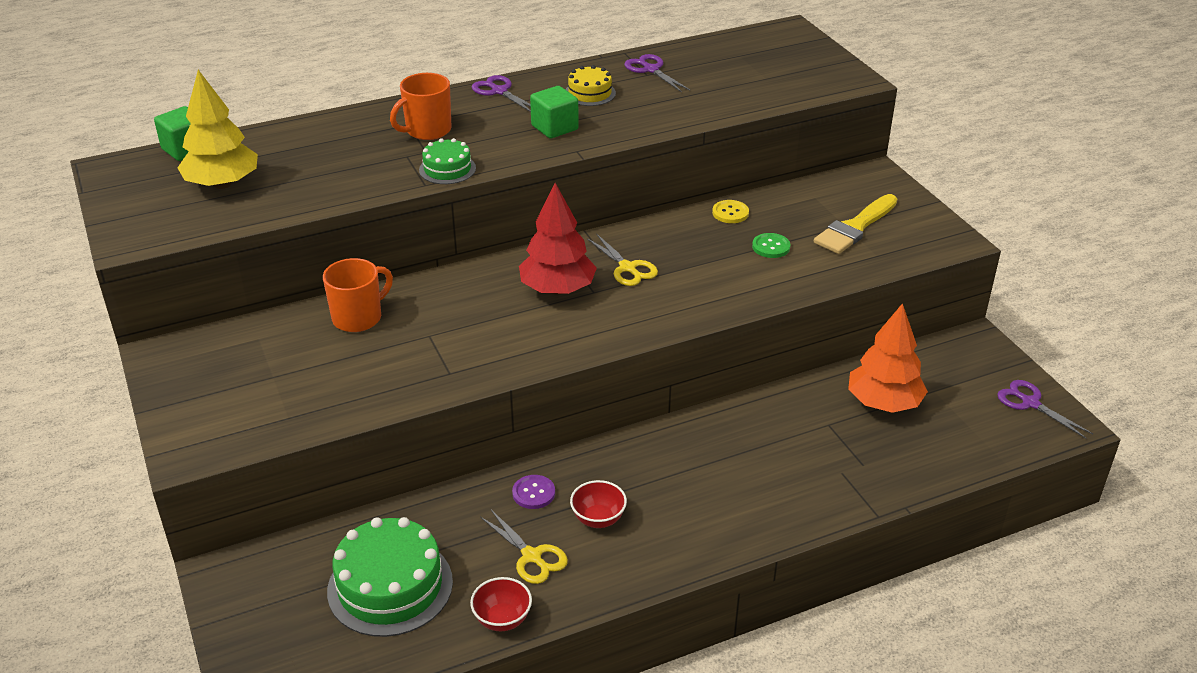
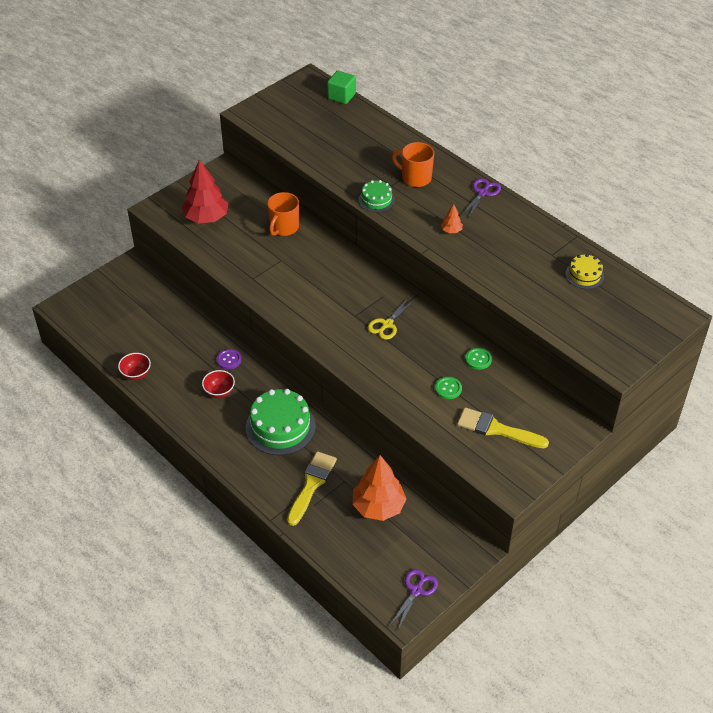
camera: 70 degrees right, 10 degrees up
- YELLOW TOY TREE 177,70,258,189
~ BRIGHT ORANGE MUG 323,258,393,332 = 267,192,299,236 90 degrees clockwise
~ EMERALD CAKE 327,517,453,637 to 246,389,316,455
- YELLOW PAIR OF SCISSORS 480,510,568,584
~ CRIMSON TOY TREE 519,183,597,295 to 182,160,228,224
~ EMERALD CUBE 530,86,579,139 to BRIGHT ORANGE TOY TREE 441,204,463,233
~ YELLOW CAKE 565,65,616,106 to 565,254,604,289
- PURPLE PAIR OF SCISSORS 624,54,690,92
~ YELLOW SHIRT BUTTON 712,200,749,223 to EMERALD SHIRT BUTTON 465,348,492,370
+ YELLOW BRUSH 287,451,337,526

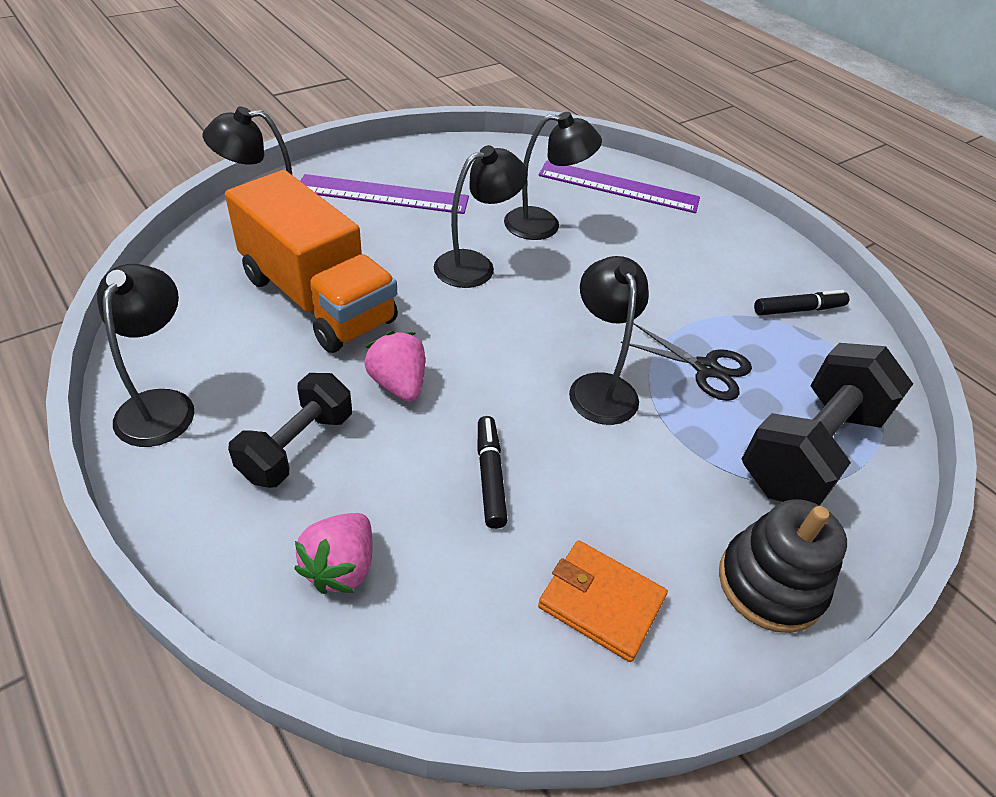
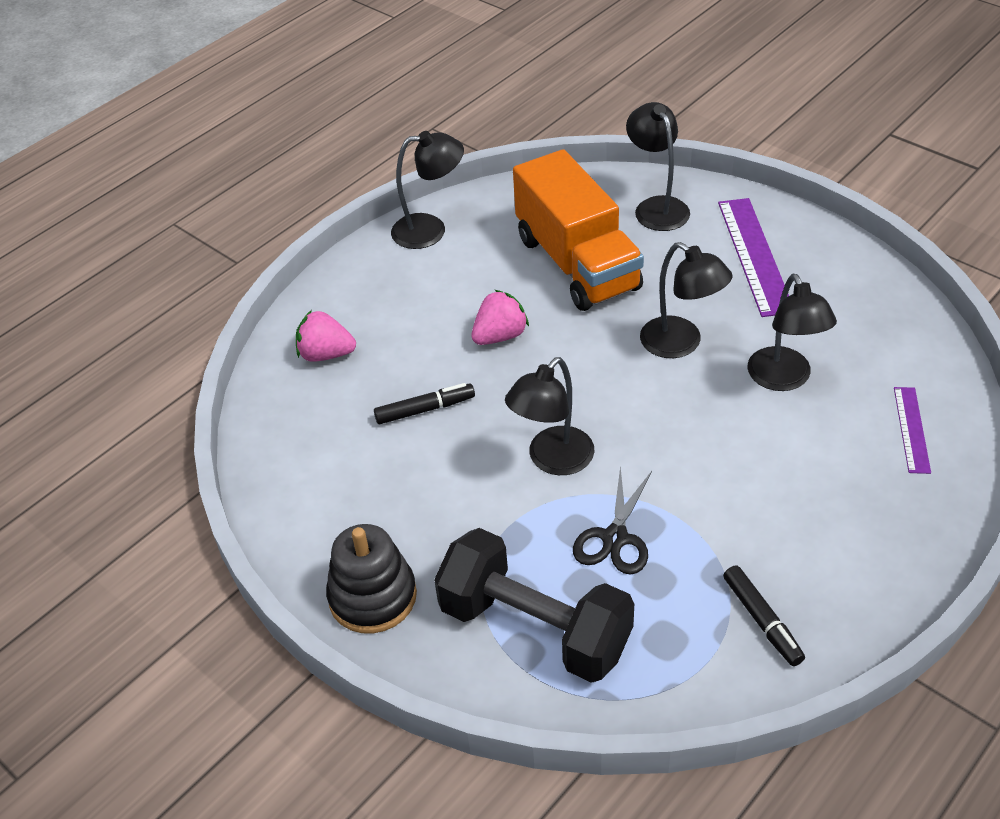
camera: 85 degrees right, 0 degrees up
~ BRIGHT ORANGE TOY TRUCK 225,170,398,353 = 513,149,644,311 60 degrees counterclockwise
- JET-BLACK DUMBBELL 228,373,352,488
- BRIGHT ORANGE WALLET 538,541,668,662
~ PURPLE RULER 539,161,700,213 = 894,387,931,474 x0.56
~ JET-BLACK READING LAMP 569,256,649,425 = 505,357,594,475 150 degrees clockwise

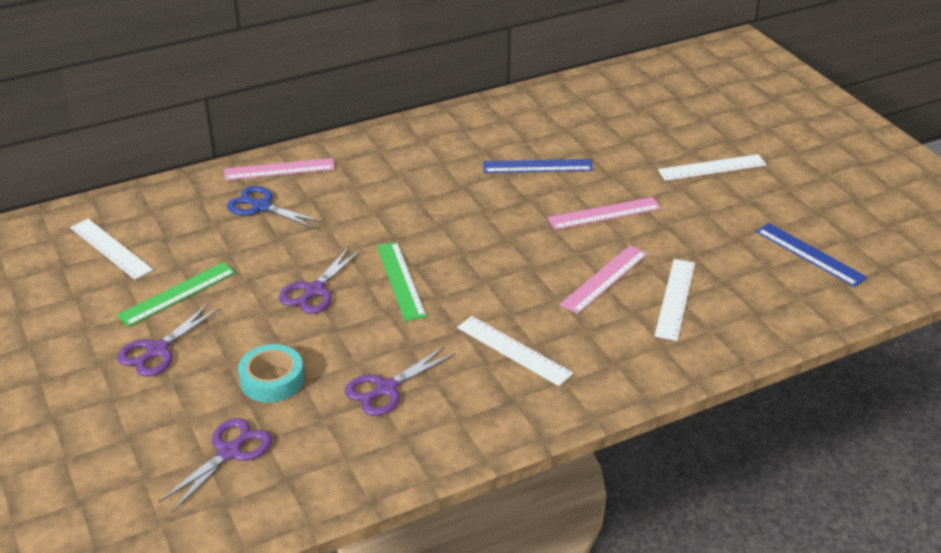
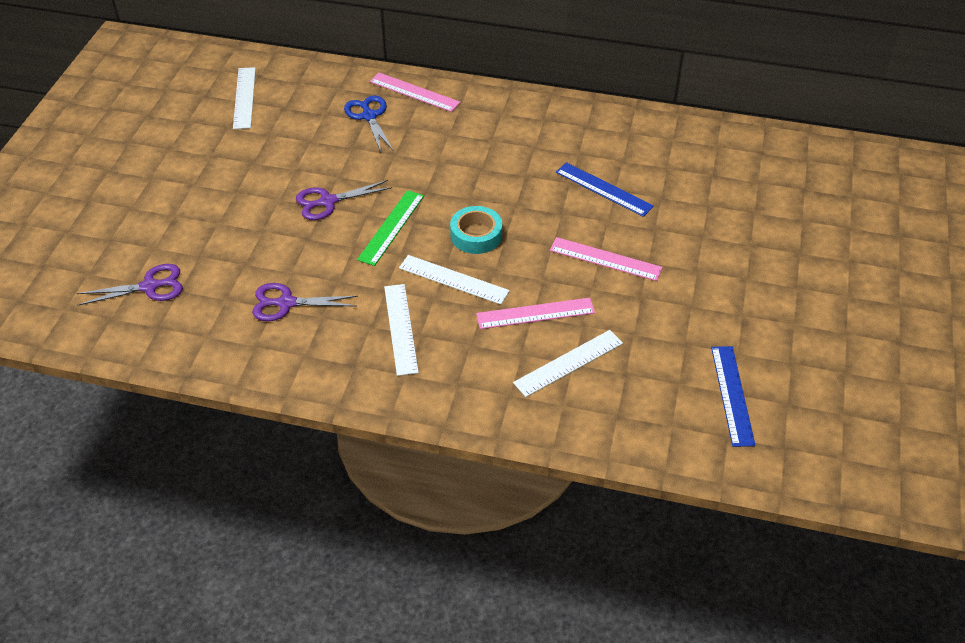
camera: 40 degrees right, 10 degrees up
- EMERALD RULER 117,262,236,327
- PURPLE PAIR OF SCISSORS 117,303,220,377
~ AQUA STICKY TAPE 238,344,304,403 to 450,206,502,254
~ WHITE RULER 658,154,767,181 to 399,255,510,305

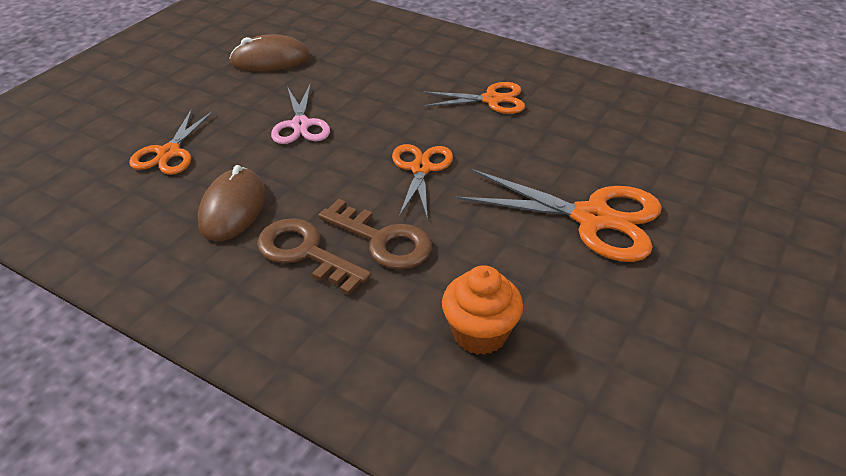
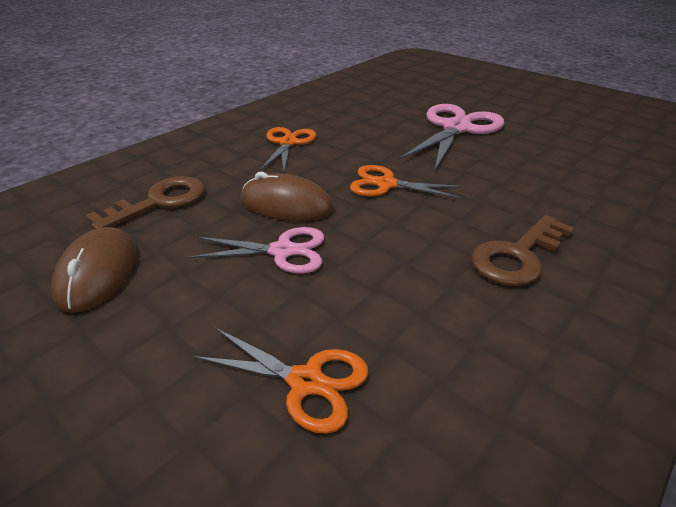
camera: 80 degrees left, 5 degrees down
~ BROWN PC MOUSE 198,165,265,241 to 241,172,333,221
~ BROWN DOOR KEY 318,199,432,270 to 85,176,205,229
- BRIGHT ORANGE FAIRY CAKE 442,265,523,355
~ BRIGHT ORANGE PAIR OF SCISSORS 455,169,662,262 to ROSY PAIR OF SCISSORS 399,104,504,172

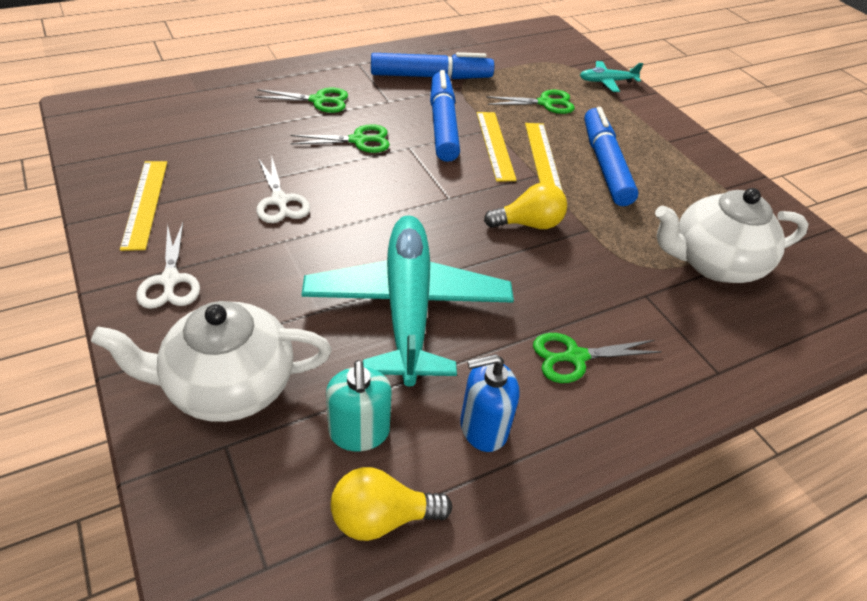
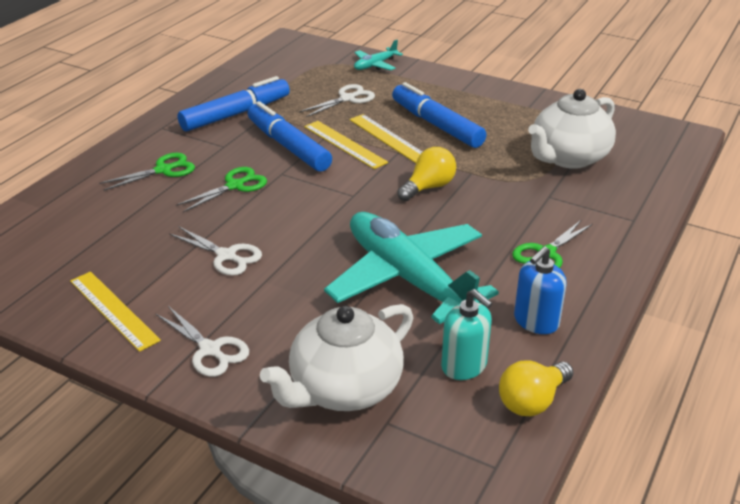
camera: 30 degrees left, 10 degrees down
~ EMERALD PAIR OF SCISSORS 486,90,575,114 to WHITE PAIR OF SCISSORS 299,84,375,117

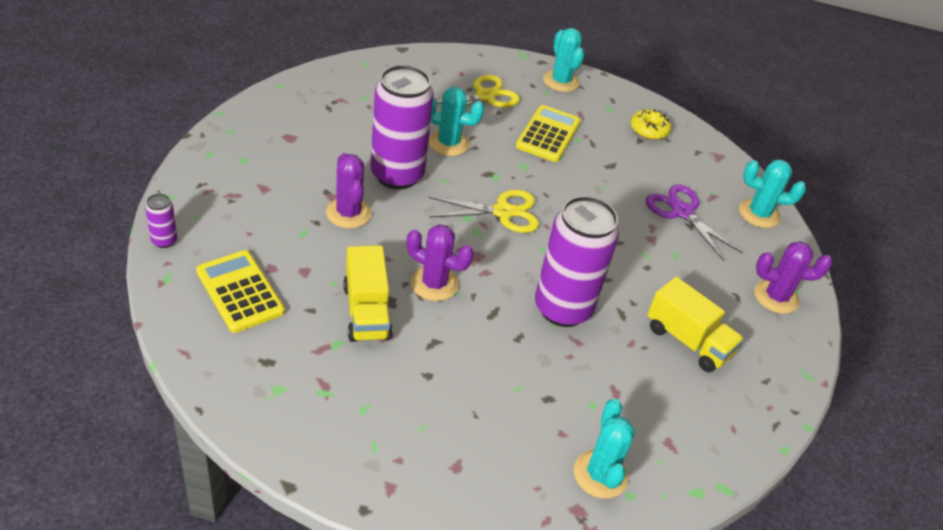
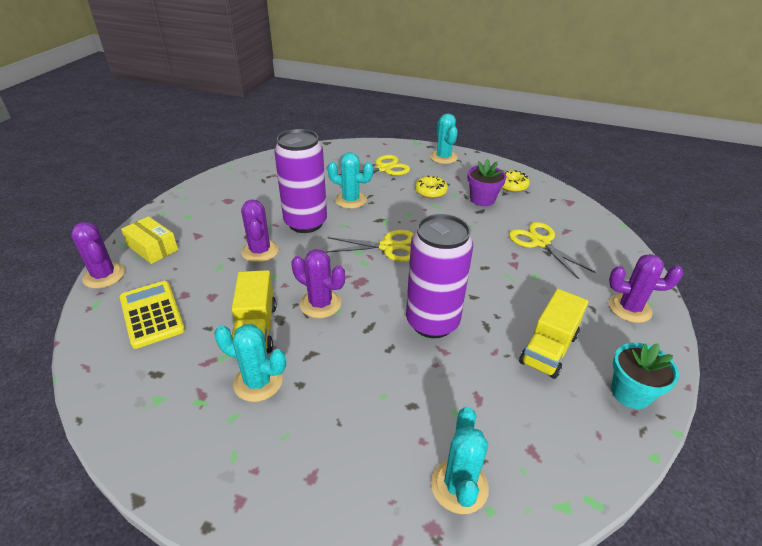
camera: 10 degrees right, 5 degrees down
~ PURPLE SODA CAN 145,194,177,248 to PURPLE CACTUS 71,222,125,288
~ YELLOW POCKET CALCULATOR 516,105,581,162 to YELLOW GLAZED DONUT 415,176,448,198
~ PURPLE PAIR OF SCISSORS 646,184,743,261 to YELLOW PAIR OF SCISSORS 509,222,595,279
~ YELLOW TOY TRUCK 647,277,744,372 = 519,289,588,379 75 degrees clockwise
~ AQUA CACTUS 739,160,806,228 to 214,324,286,402
+ YELLOW PACKAGE 121,216,178,264
+ PURPLE PLANT POT 467,159,506,206
+ AQUA PLANT POT 611,343,679,409

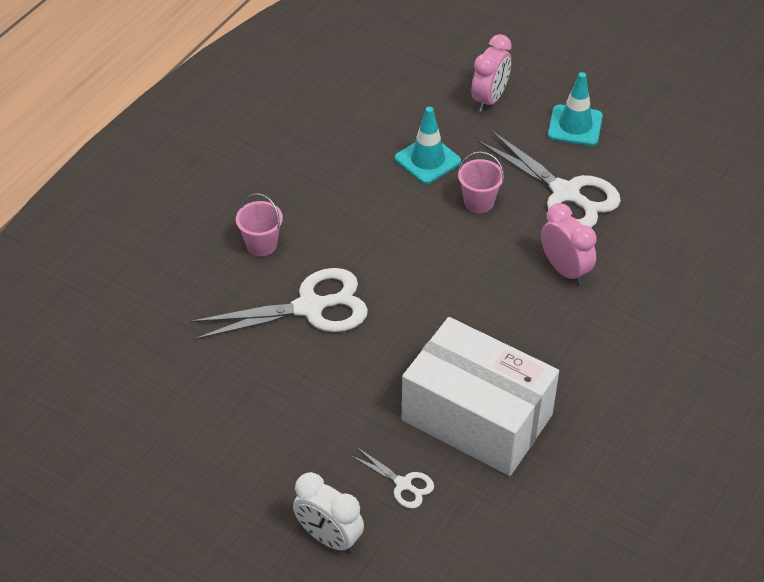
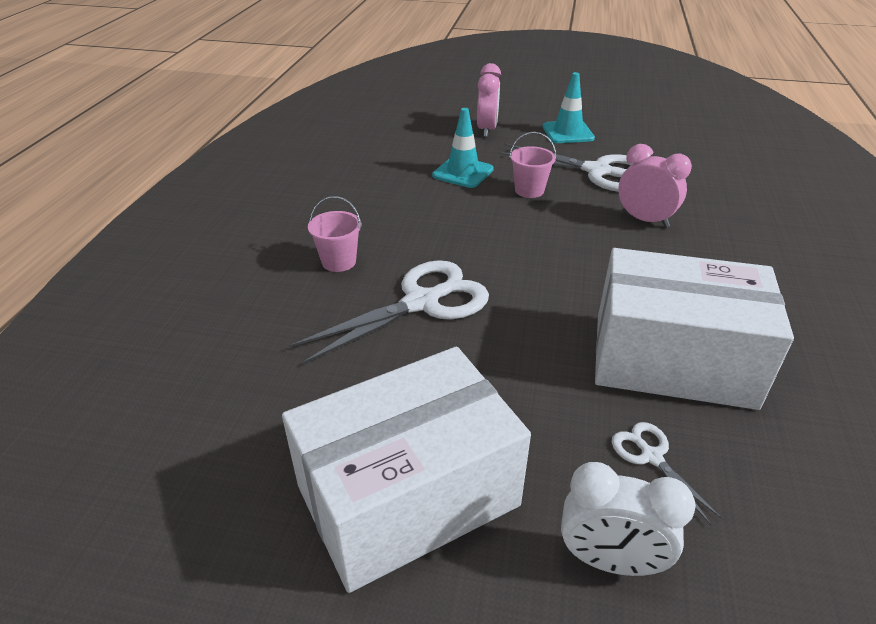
camera: 20 degrees left, 10 degrees down
~ WHITE PAIR OF SCISSORS 352,447,434,509 = 612,422,723,525 135 degrees counterclockwise
+ WHITE PACKAGE 282,347,531,593

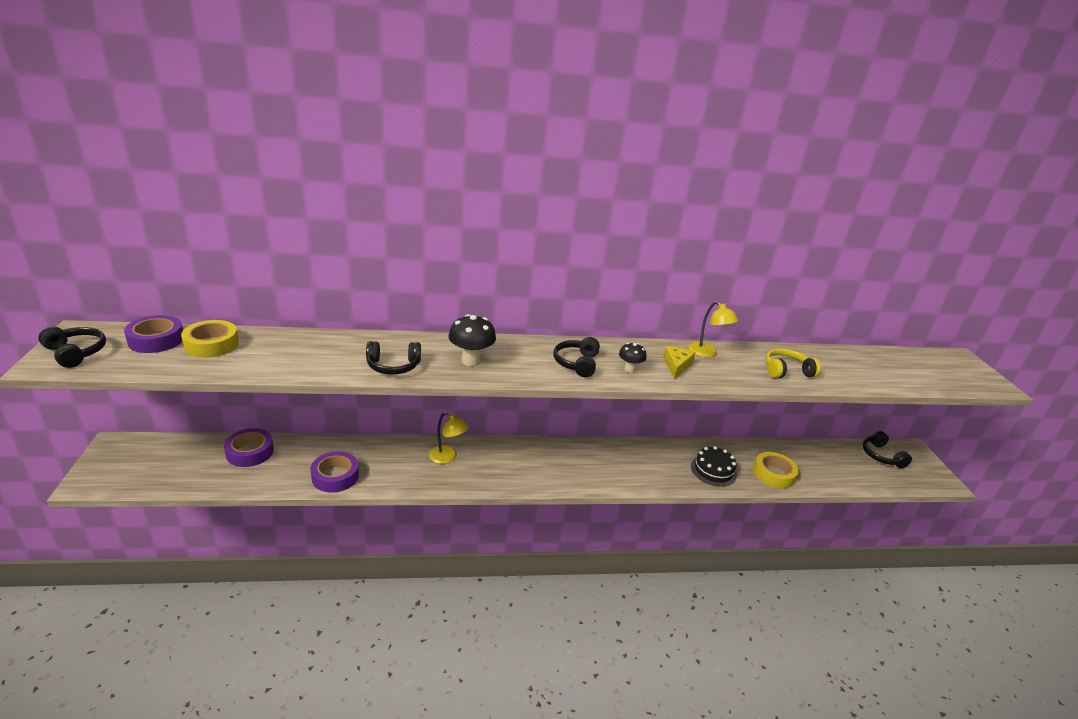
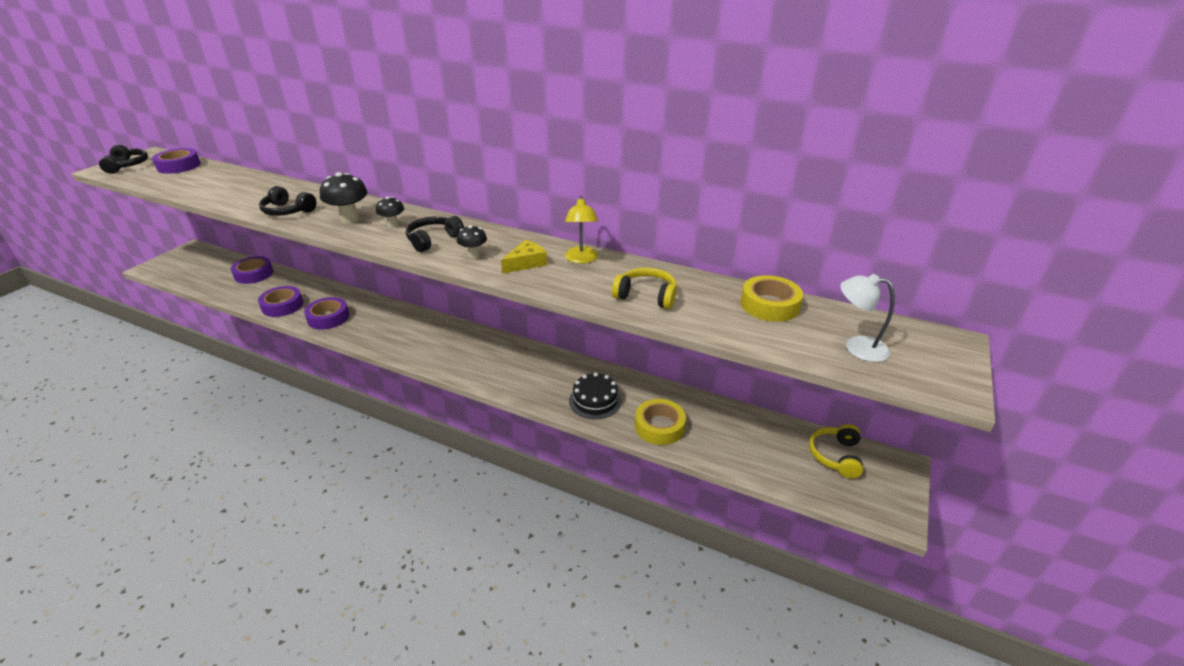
camera: 35 degrees right, 5 degrees up
~ YELLOW STICKY TAPE 181,320,239,358 to 741,275,803,322
- YELLOW READING LAMP 429,412,469,464
~ JET-BLACK OVER-EAR HEADPHONES 863,431,912,468 to YELLOW OVER-EAR HEADPHONES 809,424,863,479
+ PURPLE STICKY TAPE 304,297,349,330
+ JET-BLACK FUNGUS 376,197,404,228
+ WHITE READING LAMP 840,274,895,362

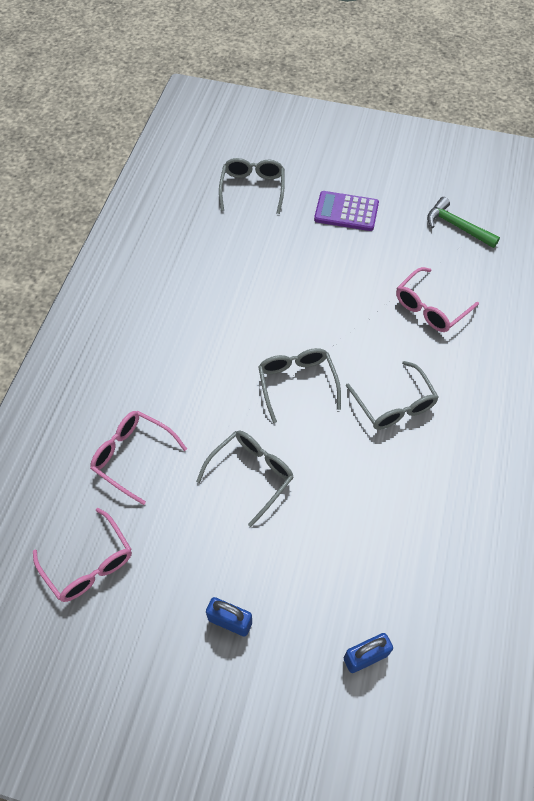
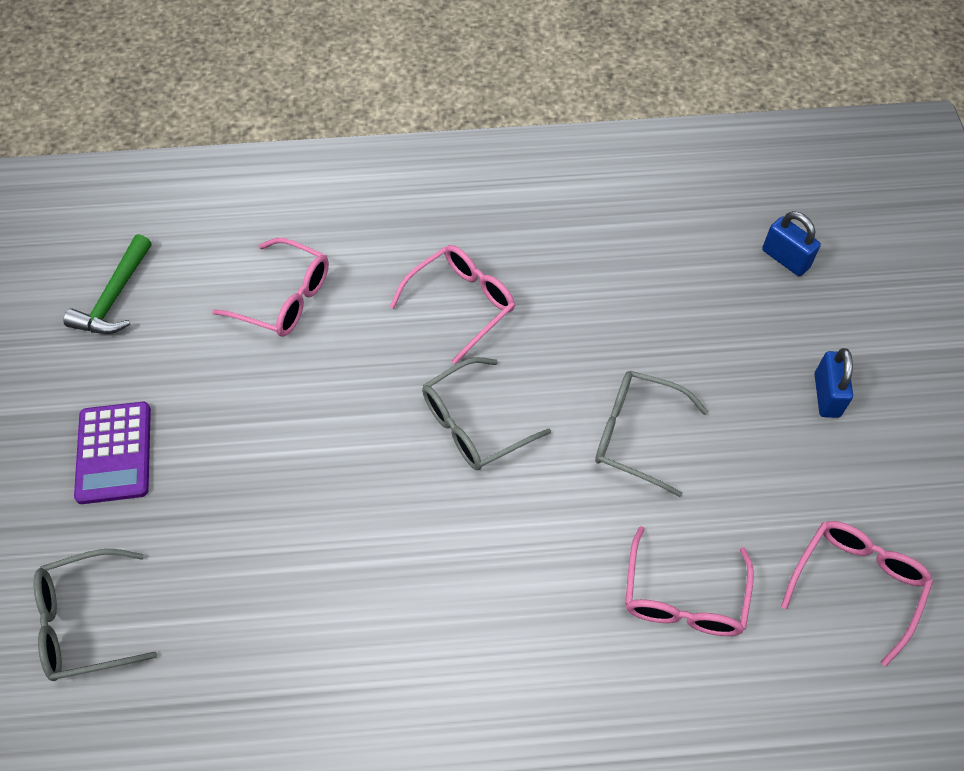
camera: 110 degrees left, 0 degrees up
~ ASH-GREY EYEGLASSES 346,361,439,430 to ROSY EYEGLASSES 390,245,515,365

